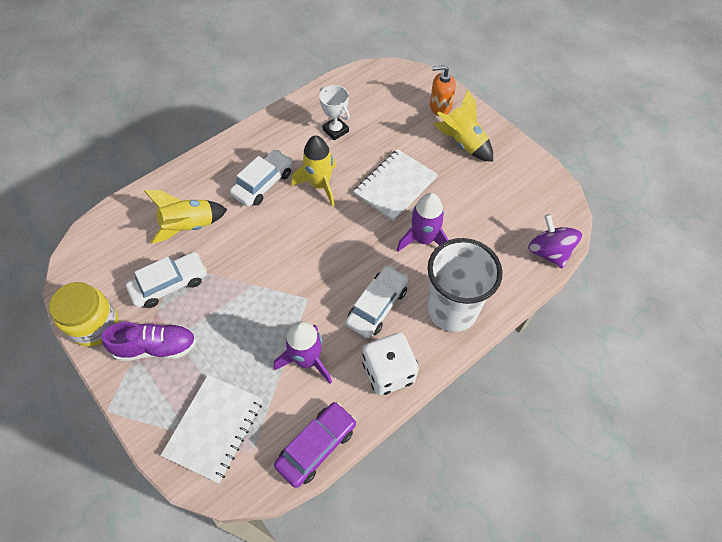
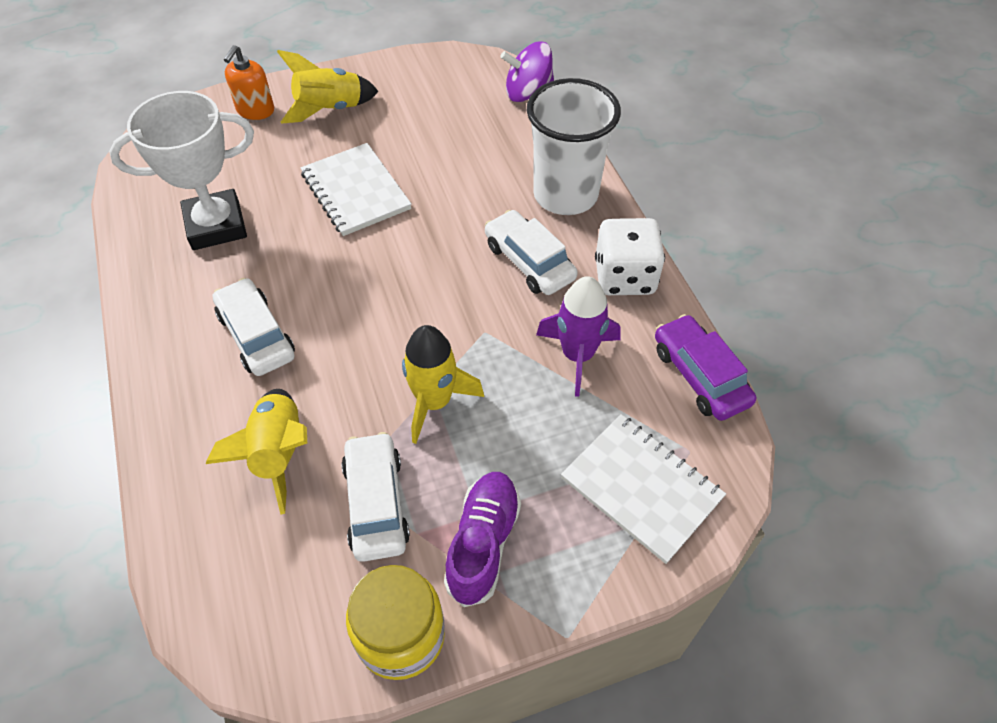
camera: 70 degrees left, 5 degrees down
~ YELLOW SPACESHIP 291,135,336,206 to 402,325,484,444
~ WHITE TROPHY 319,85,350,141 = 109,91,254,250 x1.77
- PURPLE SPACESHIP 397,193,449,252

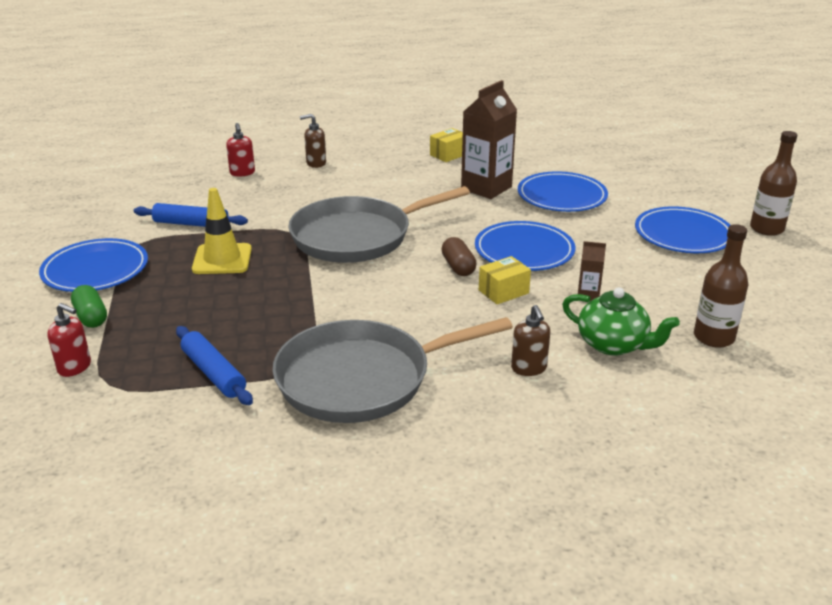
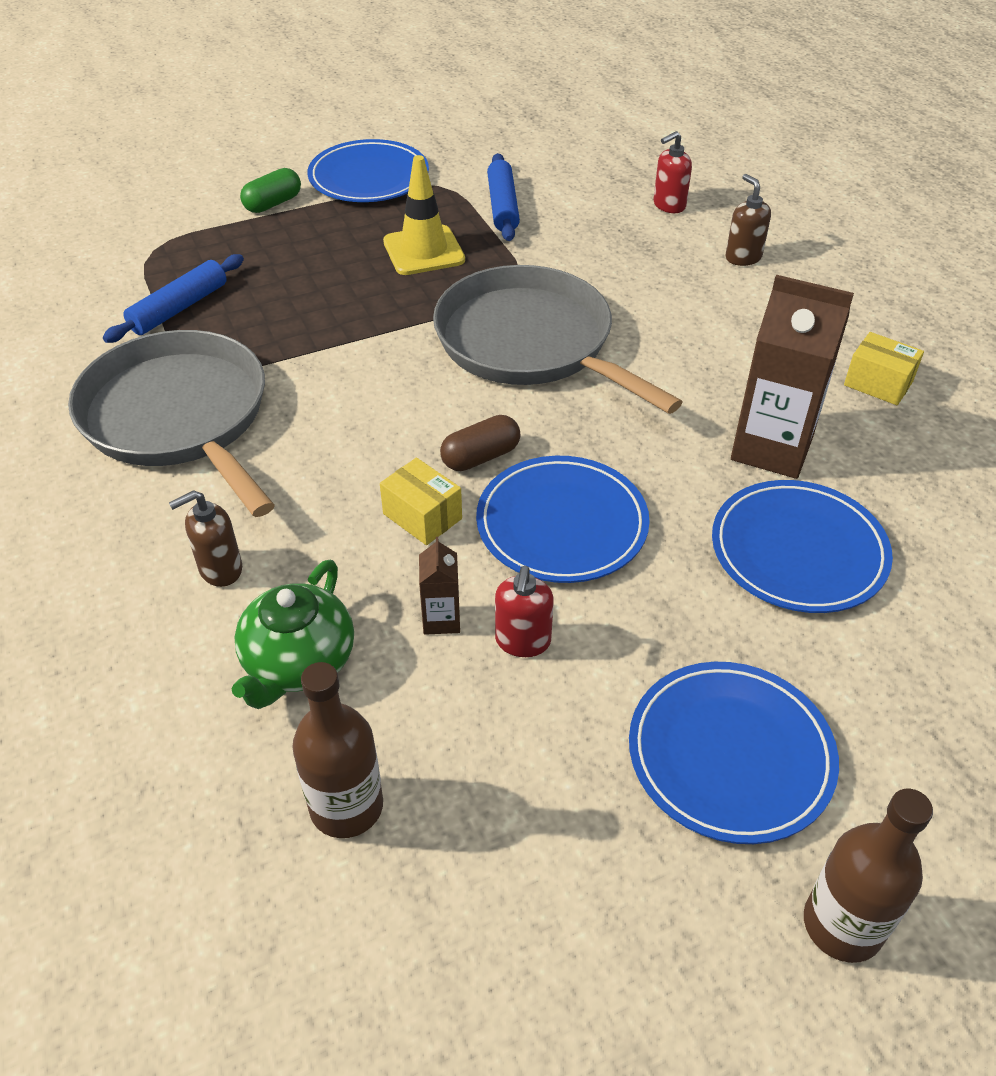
camera: 75 degrees right, 15 degrees up
~ CRIMSON SOAP DISPENSER 47,303,91,377 to 495,566,554,657

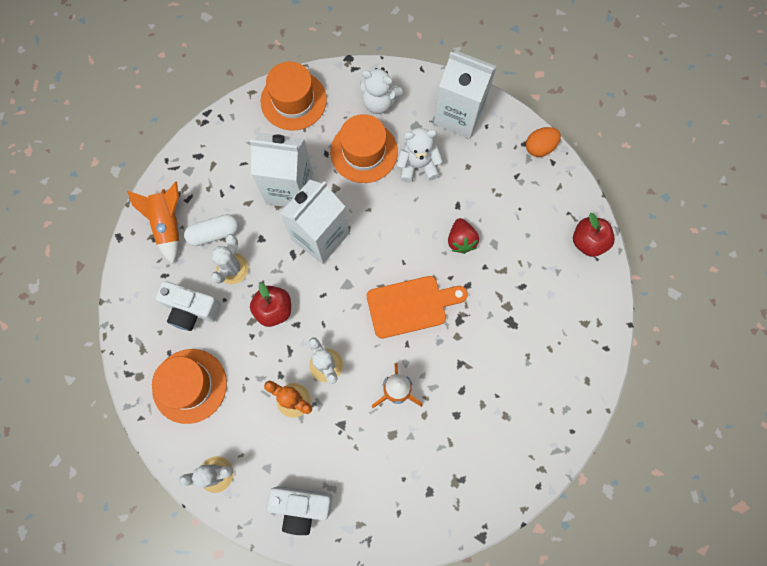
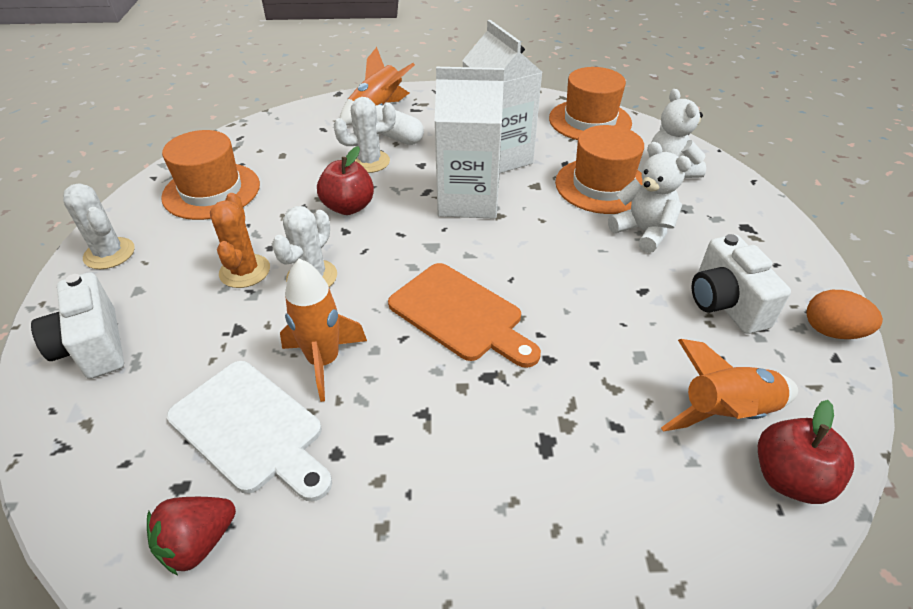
camera: 55 degrees right, 30 degrees down
~ WHITE CAMERA 156,281,221,331 to 692,234,791,334
- WHITE JUICE CARTON 434,51,497,139
~ CRIMSON TOY STRAWBERRY 448,218,479,254 to 147,497,236,575
+ WHITE CUTTING BOARD 167,361,332,502
+ BRIGHT ORANGE SPACESHIP 661,339,798,432

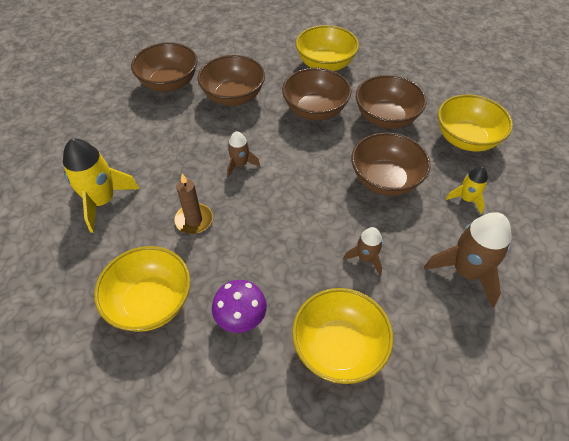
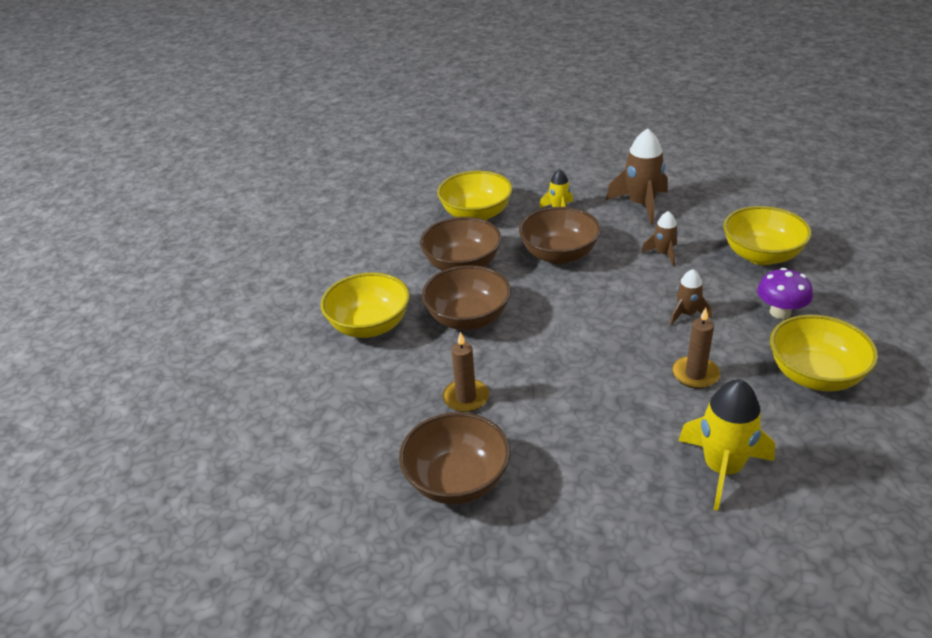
camera: 100 degrees left, 15 degrees down
~ BROWN SERVING BOWL 197,55,265,106 to BROWN CANDLE 443,332,489,412
~ BROWN SPACESHIP 227,131,260,178 to 670,269,712,325

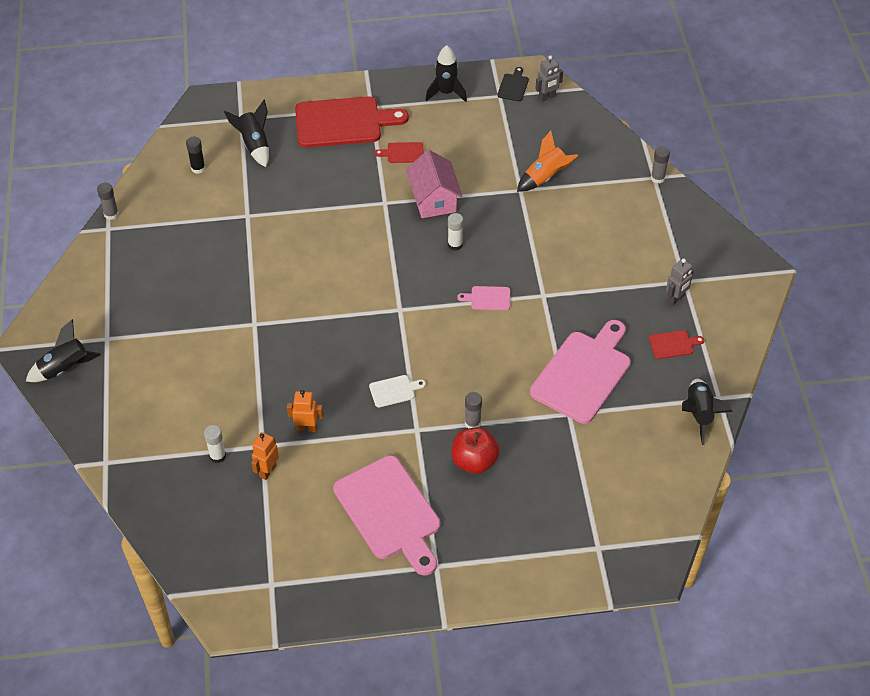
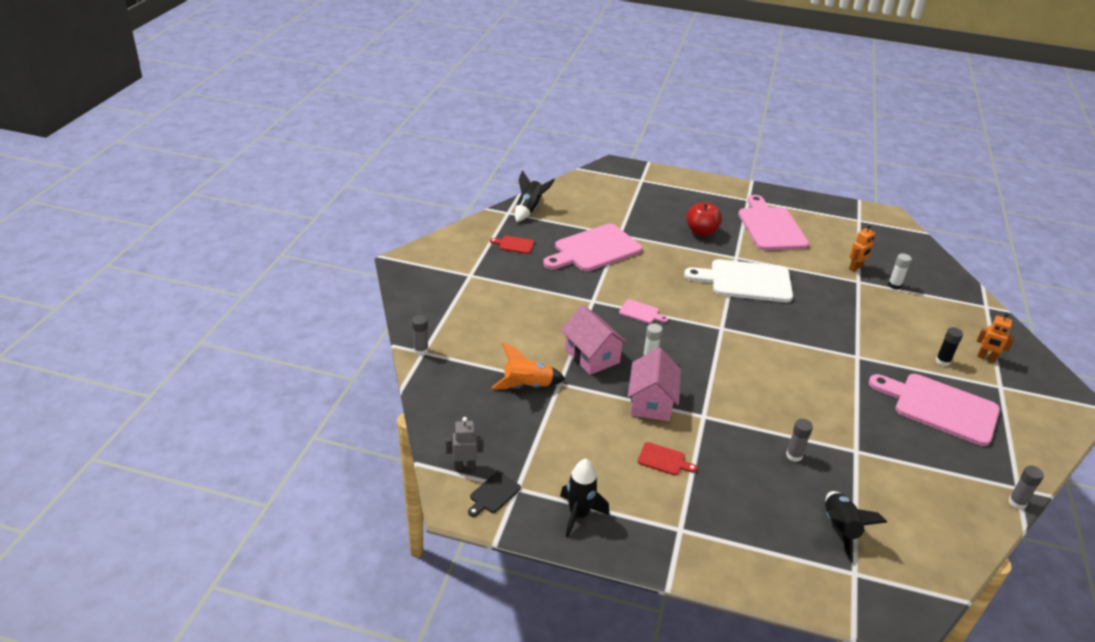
camera: 160 degrees left, 15 degrees down
- JET-BLACK SPACESHIP 26,319,101,382
~ JET-BLACK STICK OF GLUE 186,137,206,174 to 935,327,963,366
~ BRIGHT ORANGE ROBOT FIGURE 287,390,323,432 to 977,312,1014,362
- CRIMSON CUTTING BOARD 295,97,409,148
~ WHITE CUTTING BOARD 369,375,426,407 = 684,259,793,302 x2.34
~ ASH-GREY STICK OF GLUE 465,392,482,429 to 786,419,813,462
- ASH-GREY ROBOT FIGURE 666,259,694,306
+ ROSY COTTAGE 561,305,628,375
+ ROSY CUTTING BOARD 869,374,1000,446

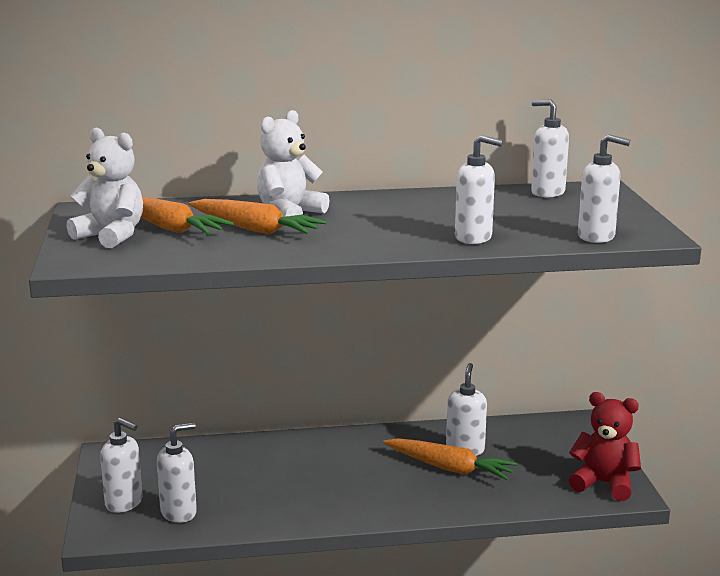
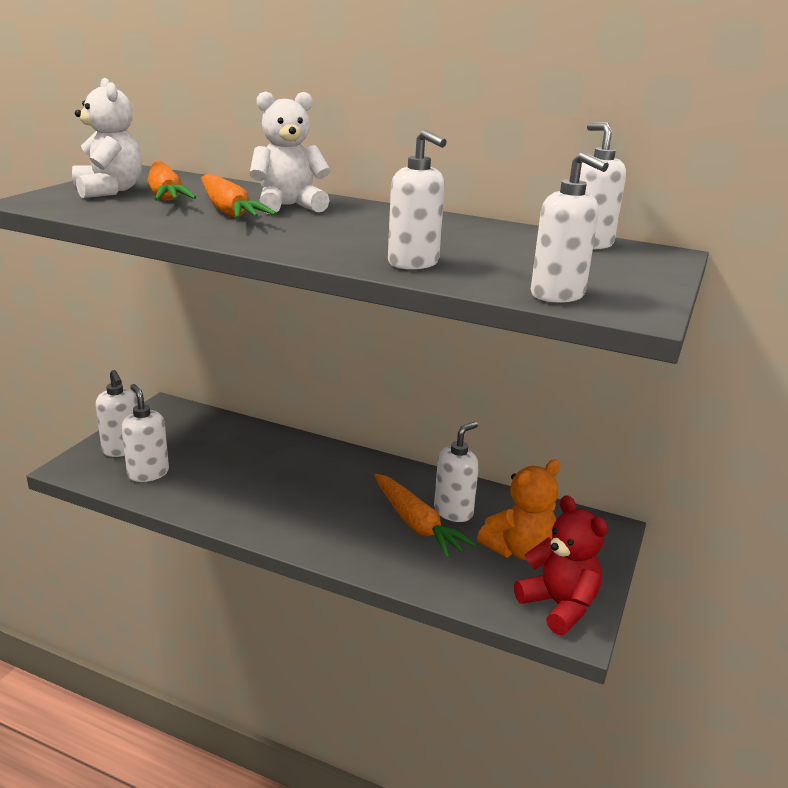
camera: 30 degrees right, 5 degrees up
~ WHITE SOAP DISPENSER 157,423,197,523 = 121,384,169,482 120 degrees counterclockwise
+ BRIGHT ORANGE STUFFED BEAR 477,459,560,560

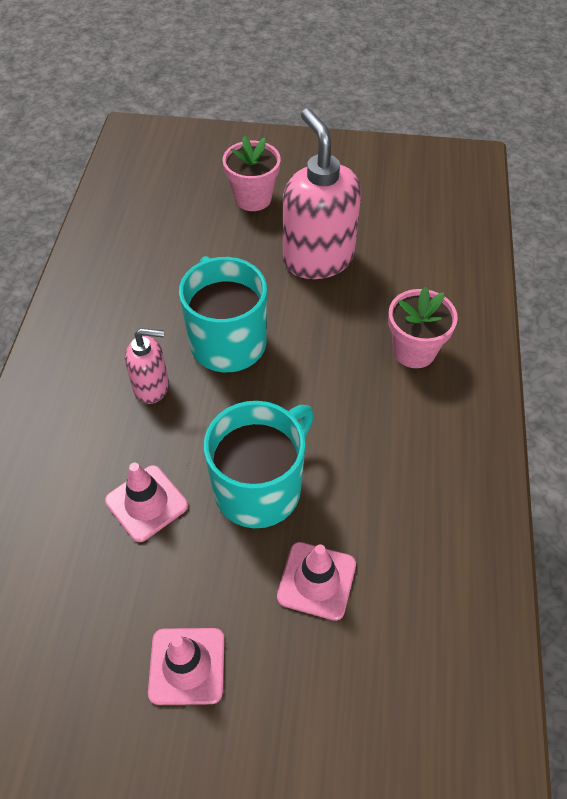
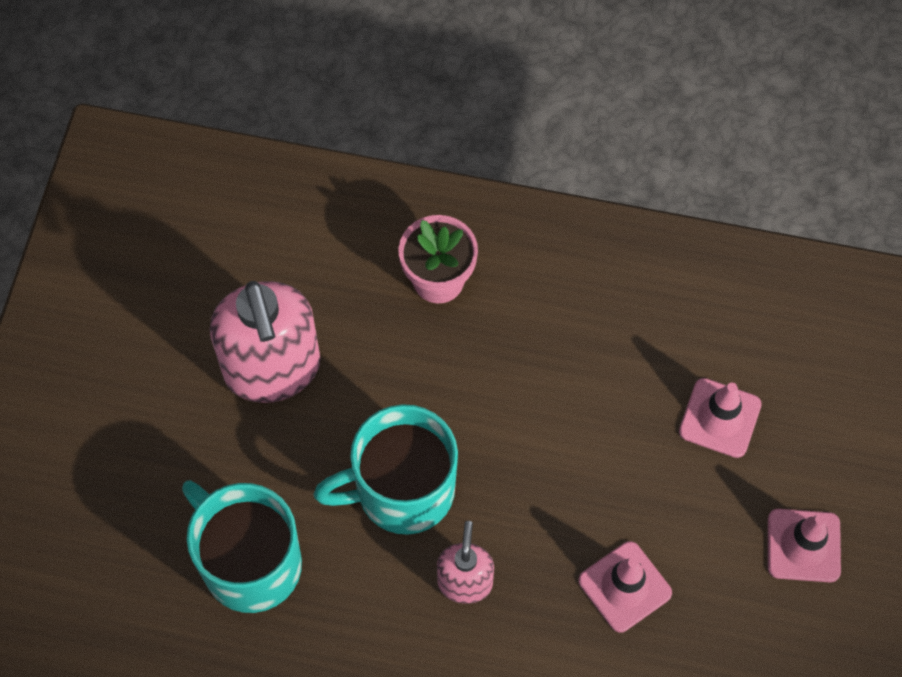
camera: 85 degrees left, 10 degrees up
~ AQUA MUG 204,401,314,528 to 182,480,302,613
- ROSY PLANT POT 222,136,281,211
~ ROSY SOAP DISPENSER 283,108,361,279 = 210,281,321,403 90 degrees counterclockwise

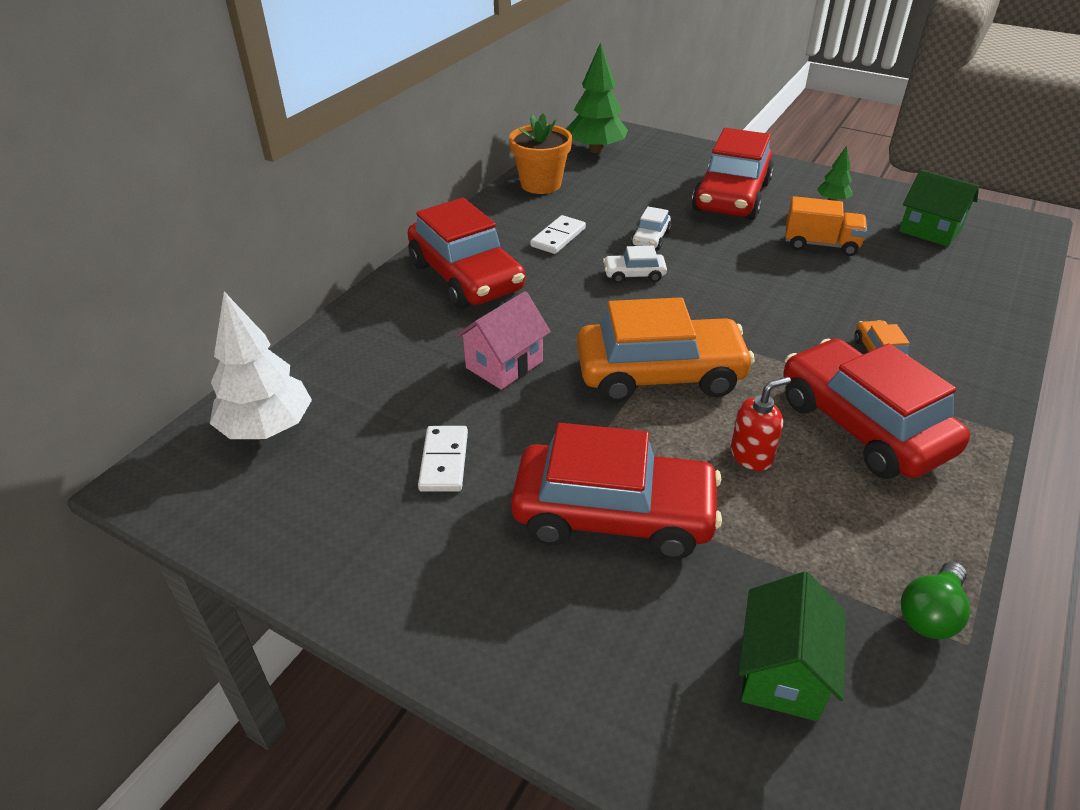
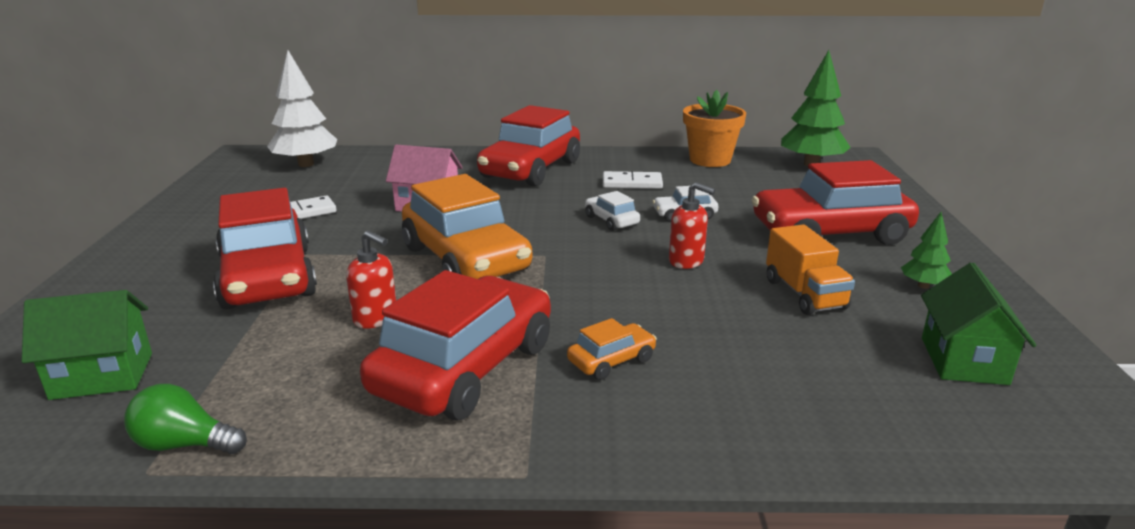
camera: 60 degrees right, 15 degrees down
+ CRIMSON SOAP DISPENSER 669,182,715,269

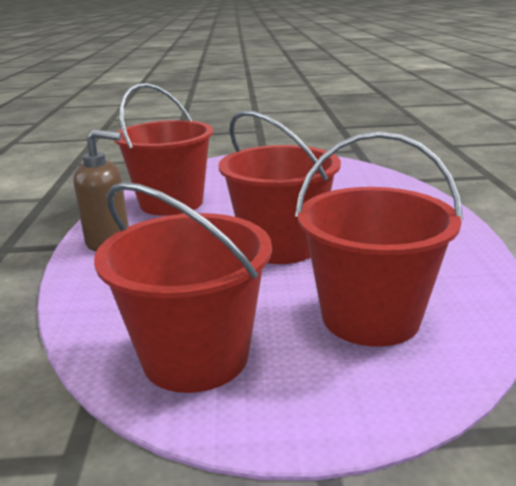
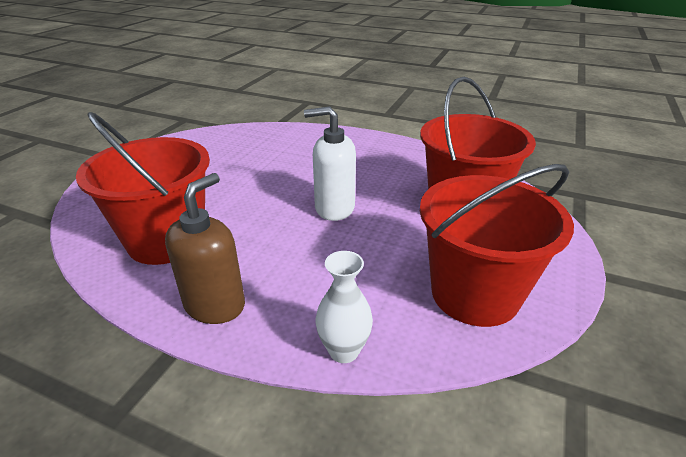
camera: 65 degrees left, 10 degrees up
~ CRIMSON PAIL 219,110,341,264 to WHITE SOAP DISPENSER 304,106,356,221
+ WHITE FLOWER VASE 316,251,373,363

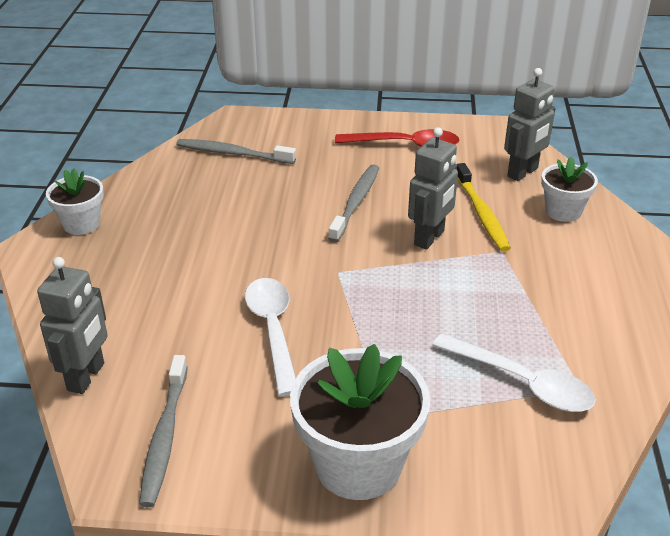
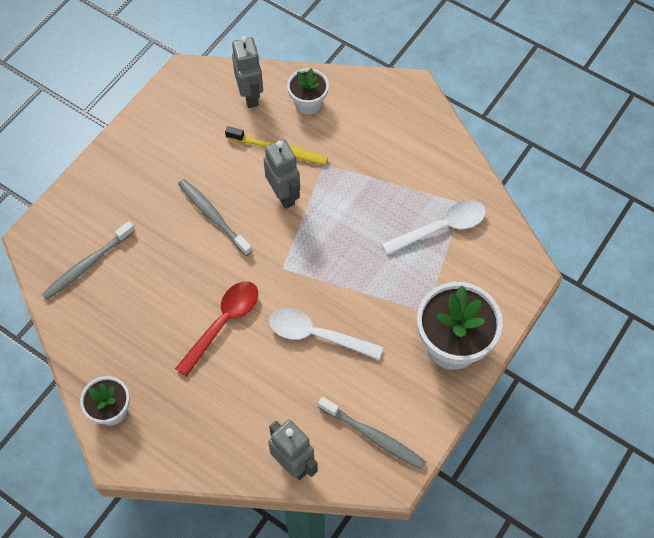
camera: 60 degrees left, 25 degrees up
~ CRIMSON SPOON 335,129,459,147 to 175,281,258,377

